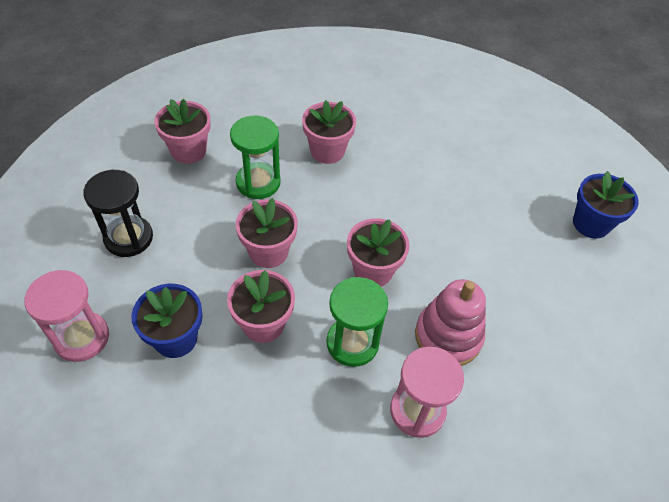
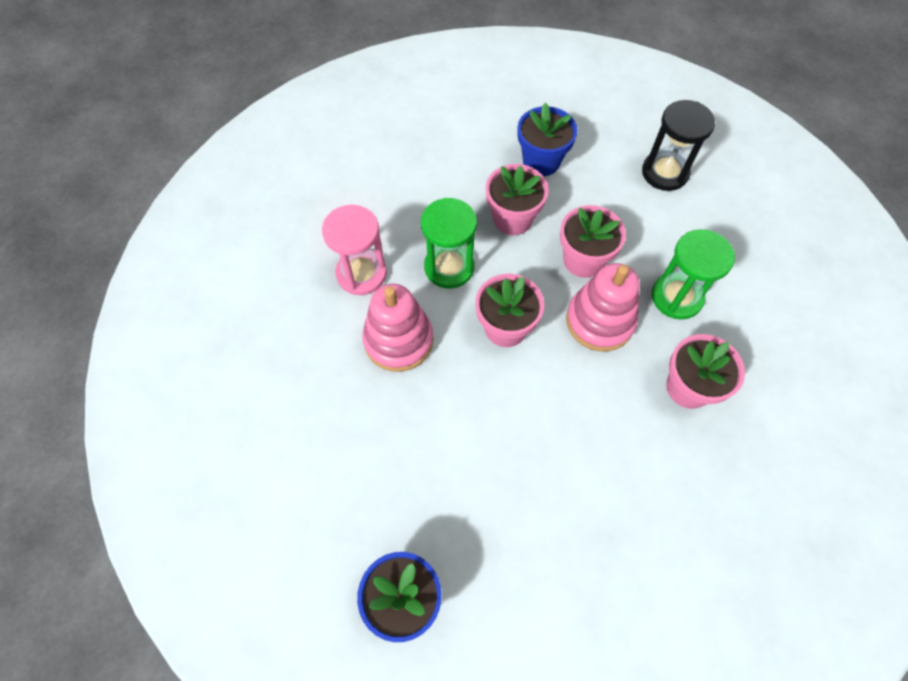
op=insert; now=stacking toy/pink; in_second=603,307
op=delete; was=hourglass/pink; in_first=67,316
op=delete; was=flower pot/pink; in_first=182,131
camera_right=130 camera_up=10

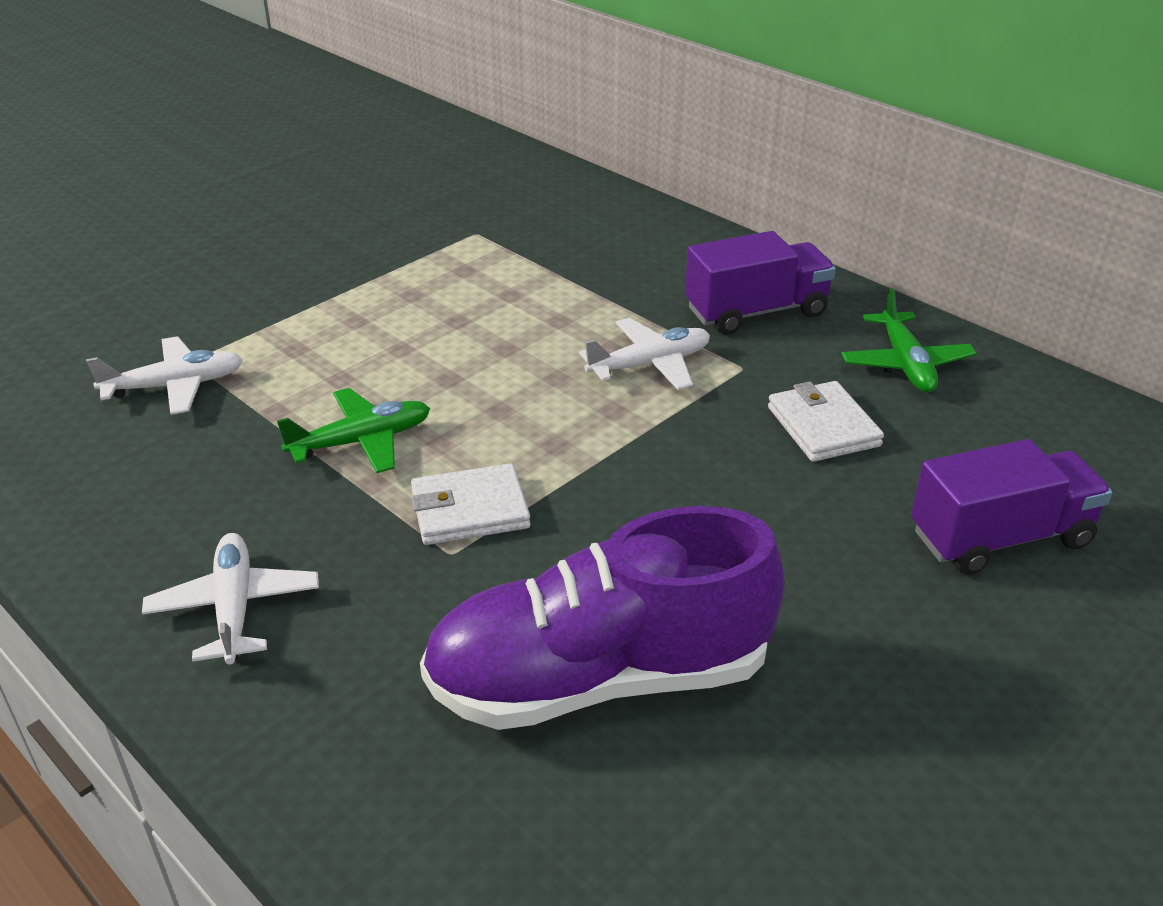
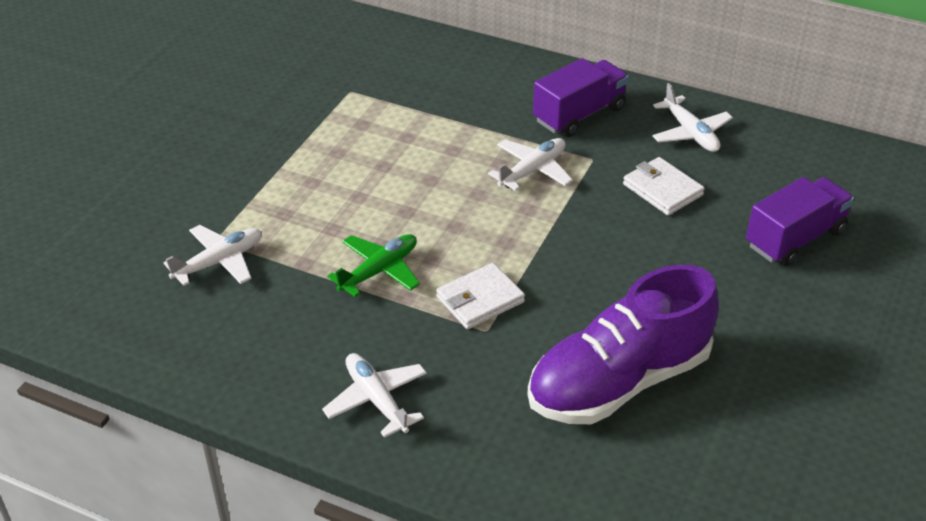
op=recolor; was=plane/green; now=plane/white; in_first=908,340; in_second=692,117
camera_right=-20 camera_up=5

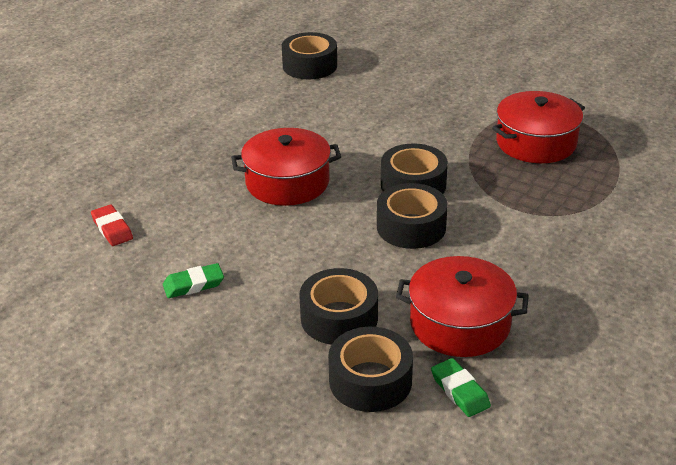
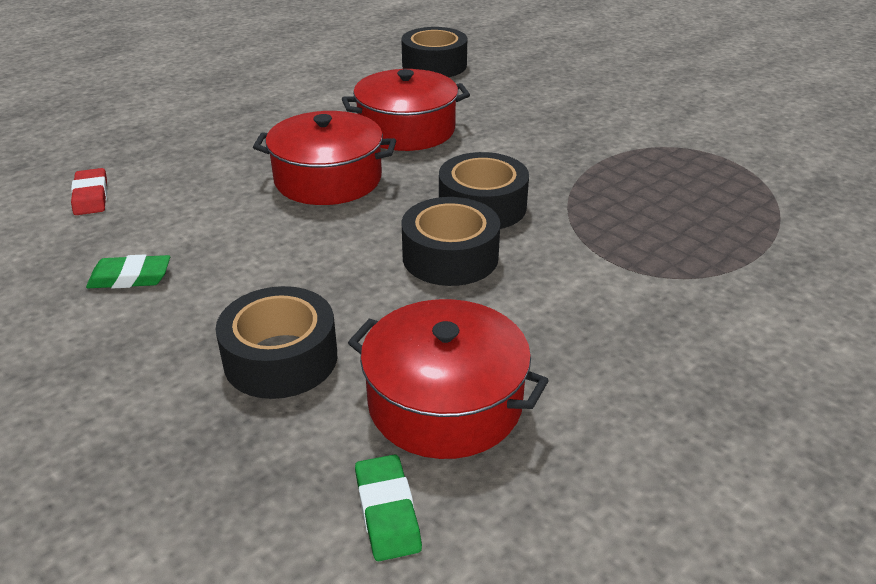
op=move; was=pot/red; in_first=538,127; in_second=406,110
op=delete; was=tape/black; in_first=370,369
camera_right=15 camera_up=0

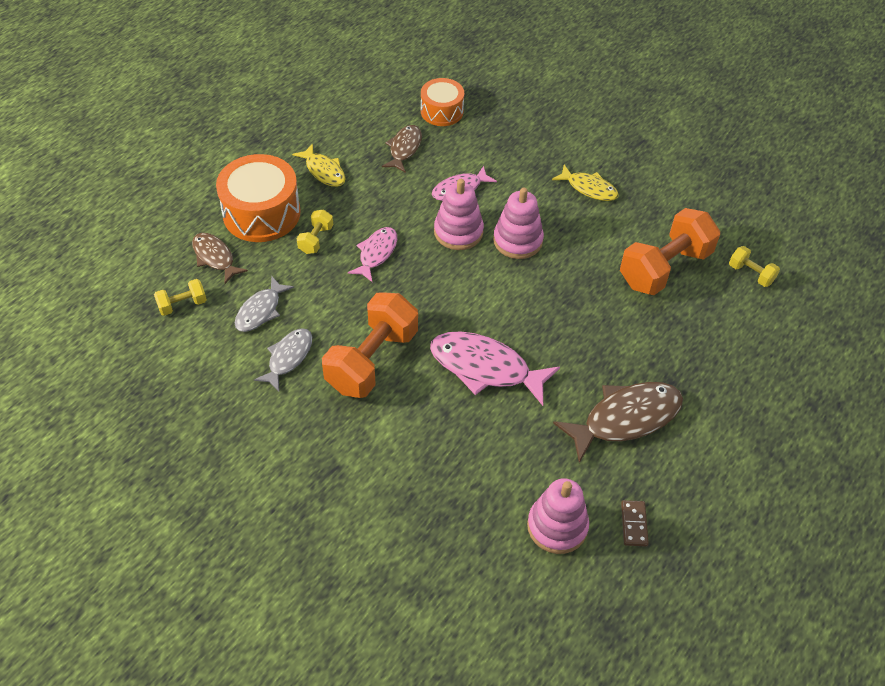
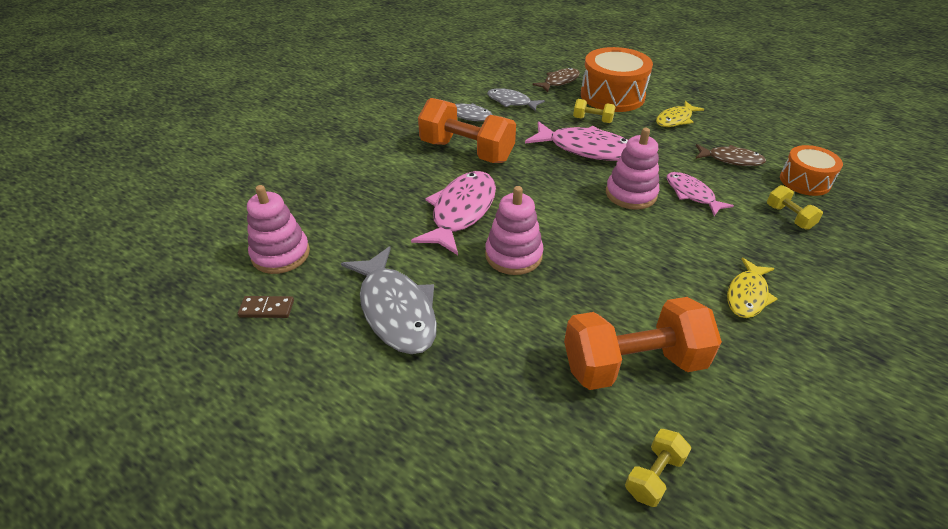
op=recolor; was=fish/brown; now=fish/grey; in_first=618,422; in_second=389,300
op=move; was=stacking toy/pink; in_first=518,223; in_second=514,230
op=resize; was=fish/pink; in_first=372,254; in_second=576,141; ratio=1.68
op=rotate; was=dumbbell/orange; in_first=670,251; in_second=643,343; clockwise=-60
op=move; was=dumbbell/yellow; in_first=180,297; in_second=795,207
camera_right=90 camera_up=-10

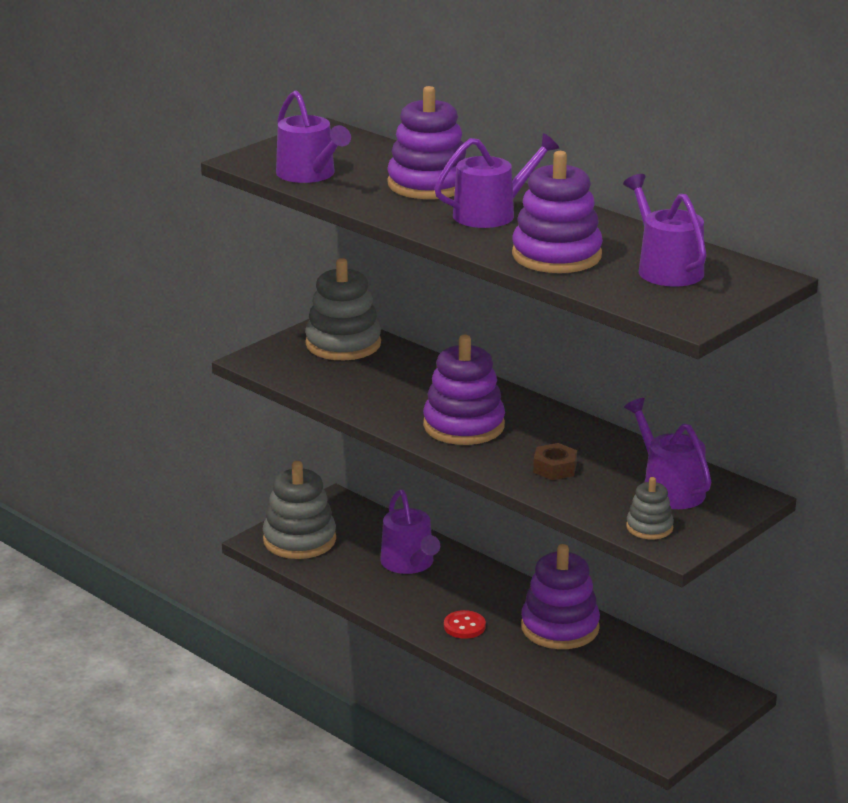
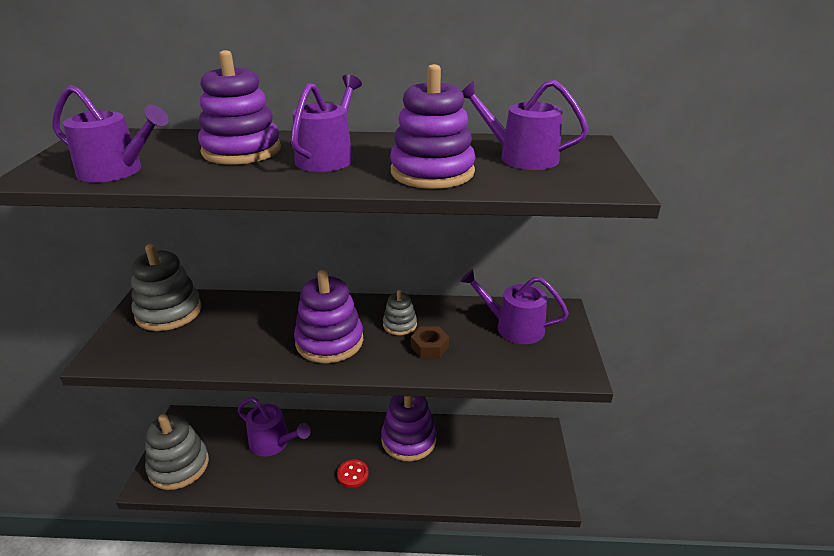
op=move; was=stacking toy/grey; in_first=650,508; in_second=400,312
camera_right=-40 camera_up=5

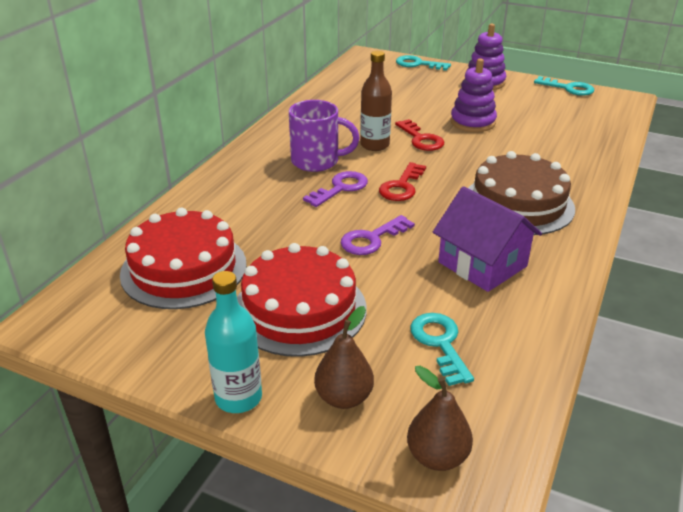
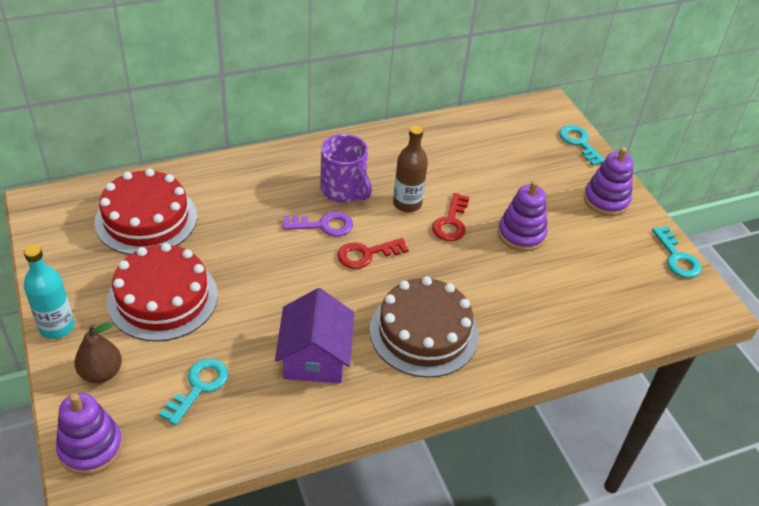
op=replace; was=pear/brown; now=stacking toy/purple; in_first=440,418; in_second=89,434
op=delete; was=key/purple; in_first=378,235
camera_right=40 camera_up=10

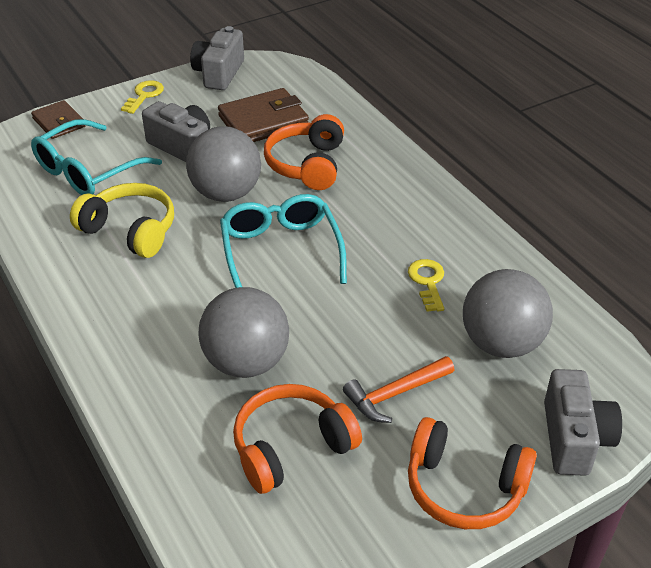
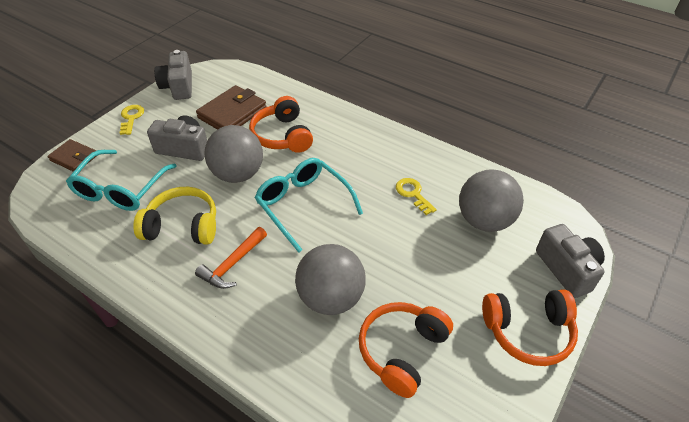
op=move; was=hammer/orange; in_first=398,389; in_second=231,258
camera_right=-25 camera_up=5

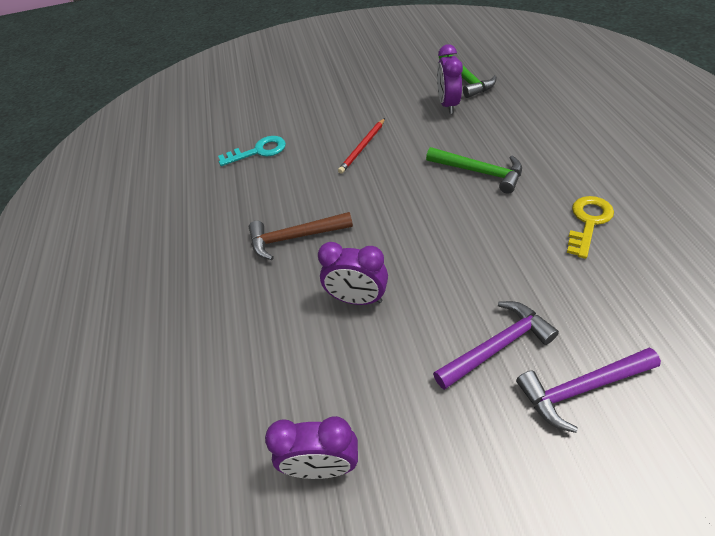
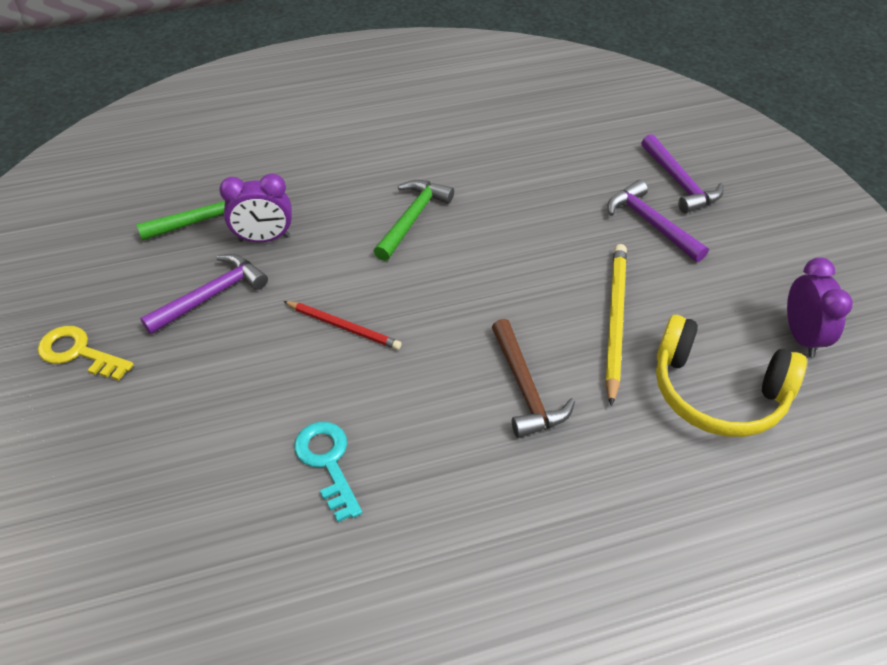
op=move; was=key/yellow; in_first=590,227; in_second=86,353
op=insert; now=hammer/purple; in_second=204,294
op=replace; was=clock/purple; now=pencil/yellow; in_first=353,273; in_second=616,325
op=insert; now=headphones/yellow; in_second=731,376
camera_right=-100 camera_up=0

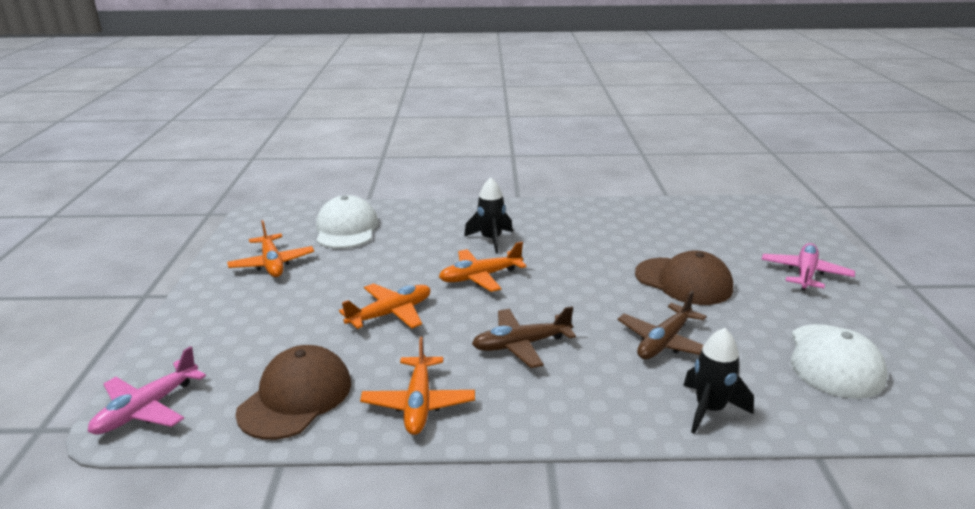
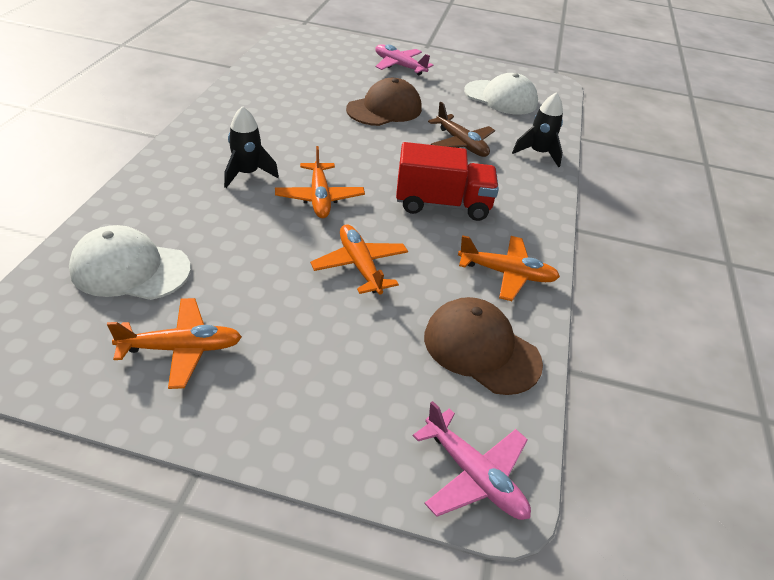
op=replace; was=plane/brown; now=truck/red; in_first=524,337; in_second=447,181
camera_right=-80 camera_up=15

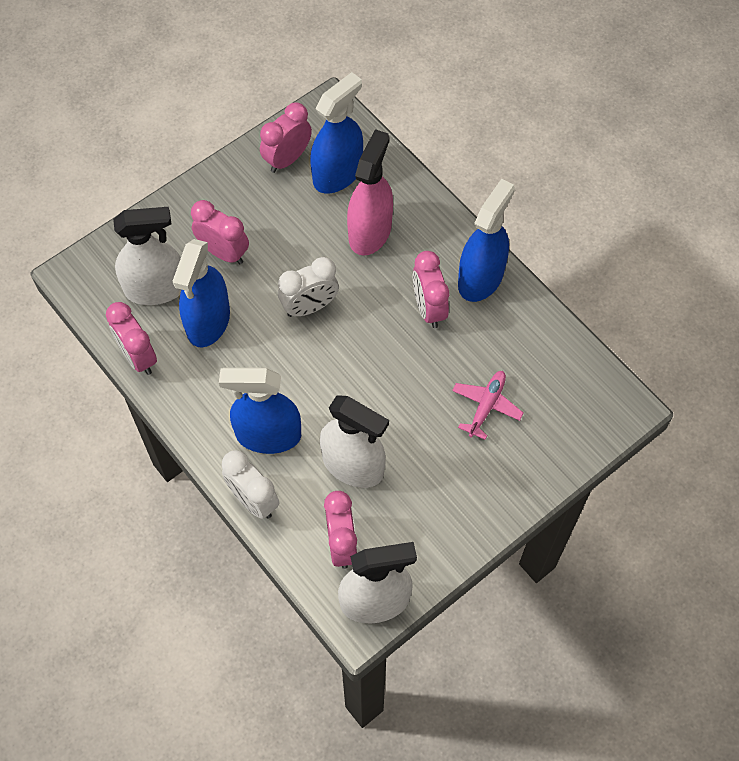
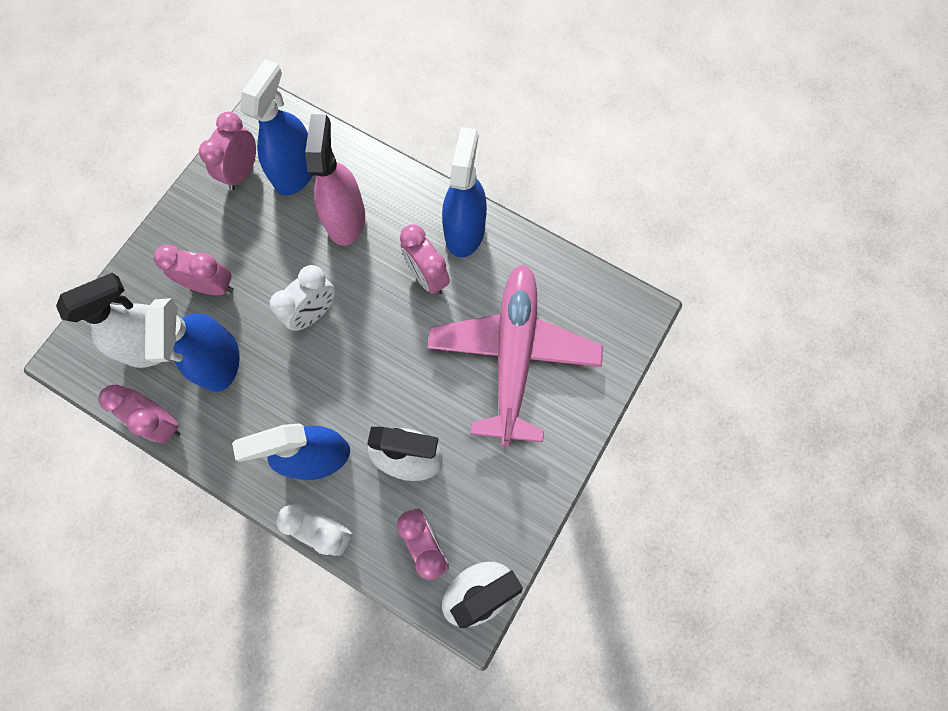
op=resize; was=plane/pink; in_first=488,405; in_second=515,355; ratio=2.34
camera_right=-20 camera_up=10

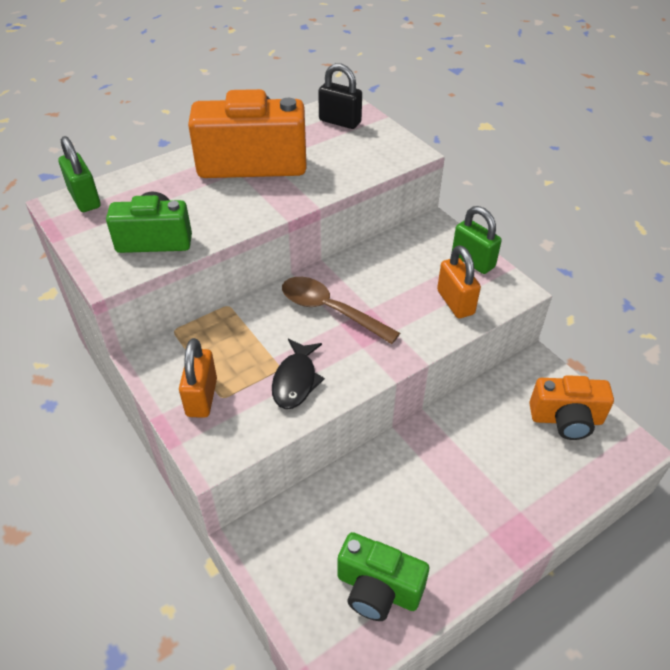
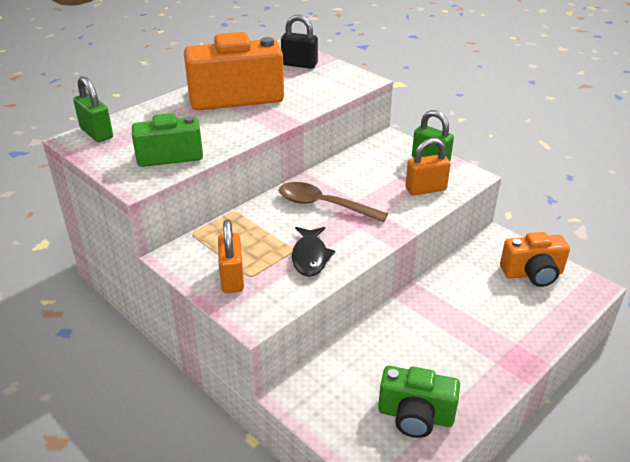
op=rotate; was=padlock/orange; in_first=459,281; in_second=428,167; clockwise=-75
camera_right=-10 camera_up=-10

